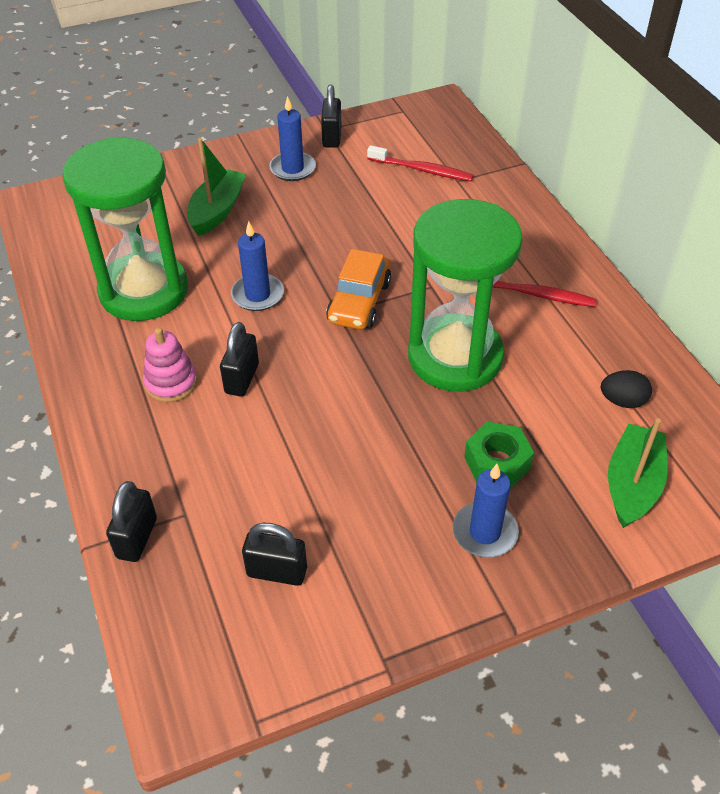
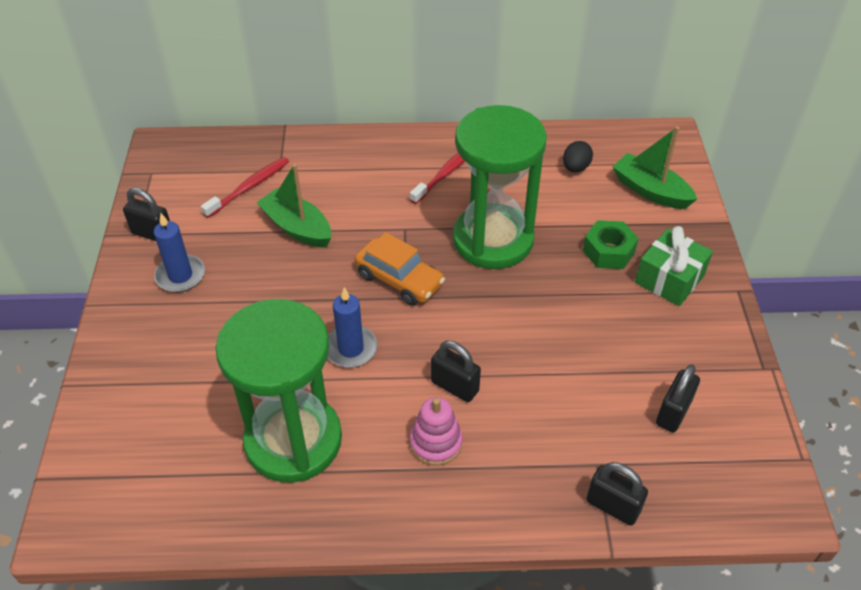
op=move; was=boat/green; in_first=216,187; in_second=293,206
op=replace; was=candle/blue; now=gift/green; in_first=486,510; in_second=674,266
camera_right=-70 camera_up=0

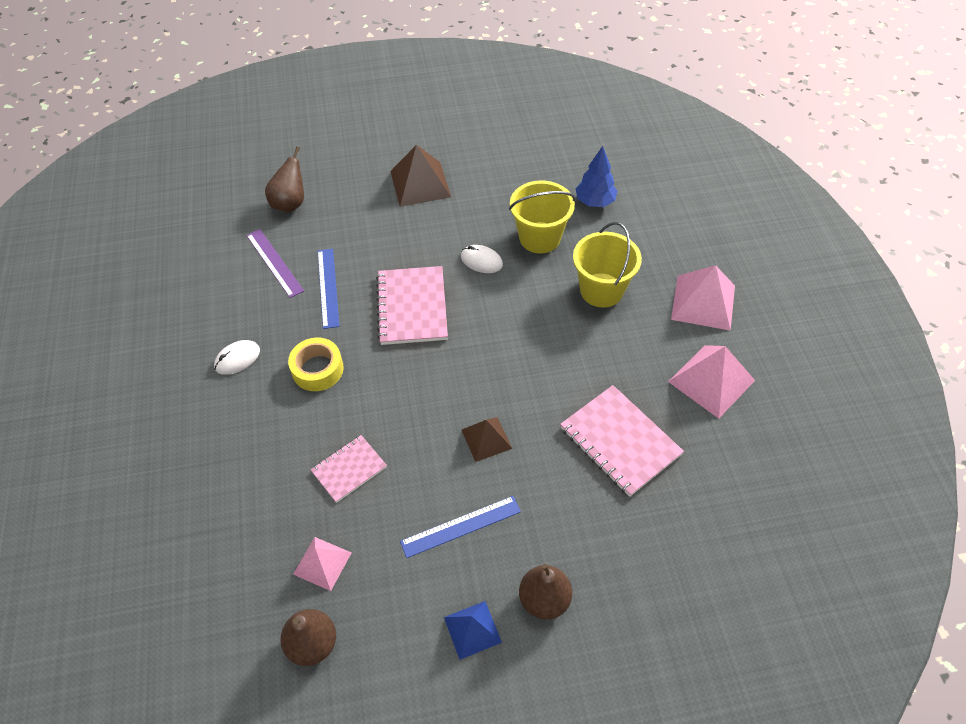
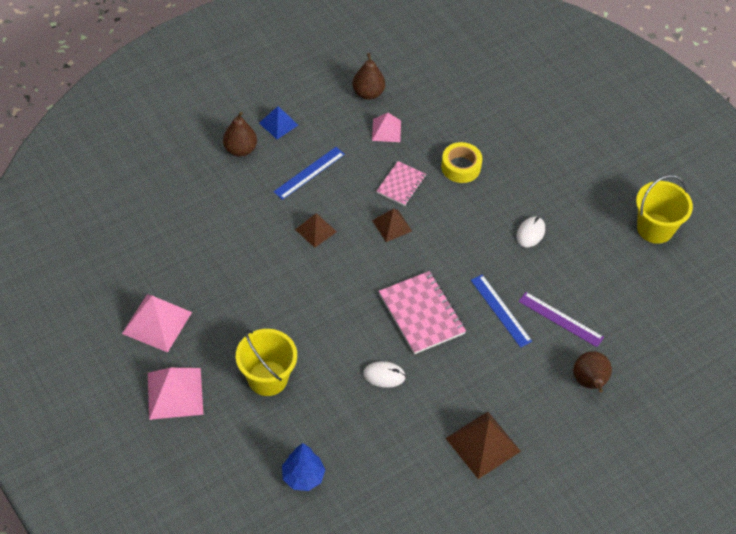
op=insert; now=pyramid/brown; in_second=392,225
op=move; was=tape/yellow; in_first=316,364; in_second=461,162
op=move; was=bucket/yellow; in_first=542,216; in_second=664,209
op=delete; was=notebook/pink; in_first=622,441
camera_right=155 camera_up=0

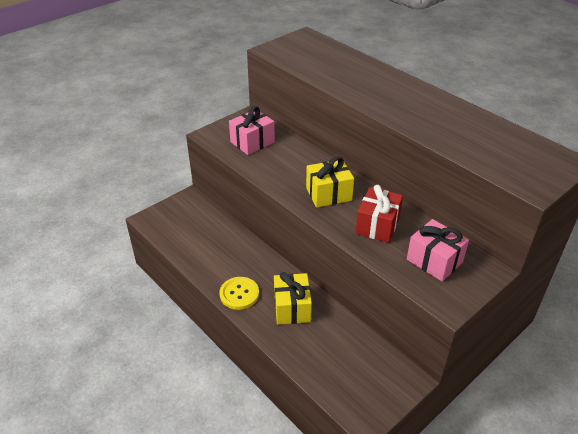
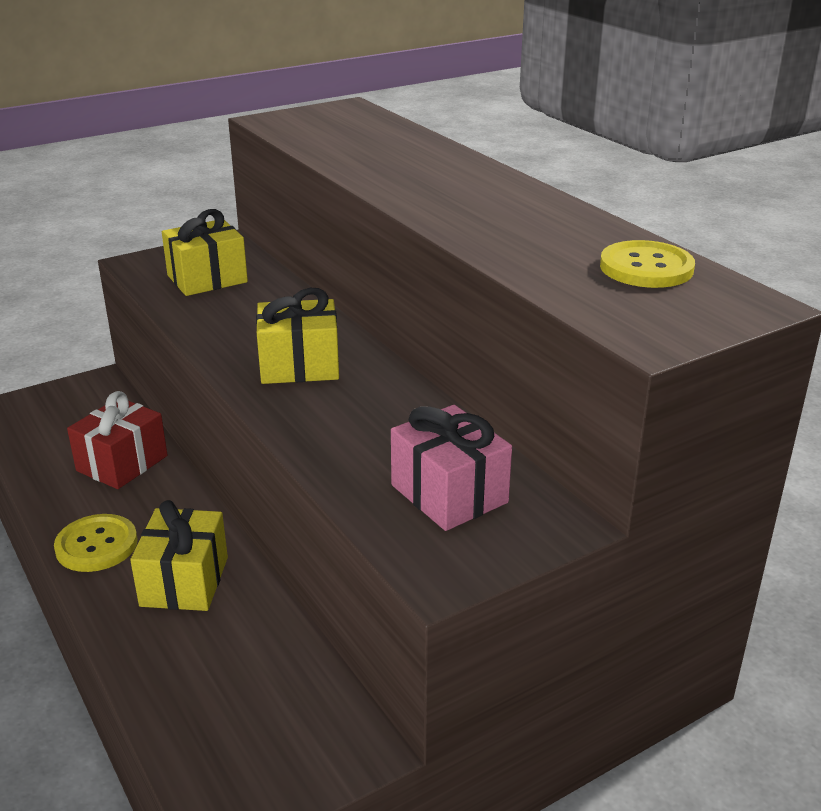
op=move; was=gift/red; in_first=379,214; in_second=117,440
op=recolor; was=gift/pink; now=gift/yellow; in_first=252,130; in_second=205,252
op=insert; now=button/yellow; in_second=647,264
camera_right=10 camera_up=-10

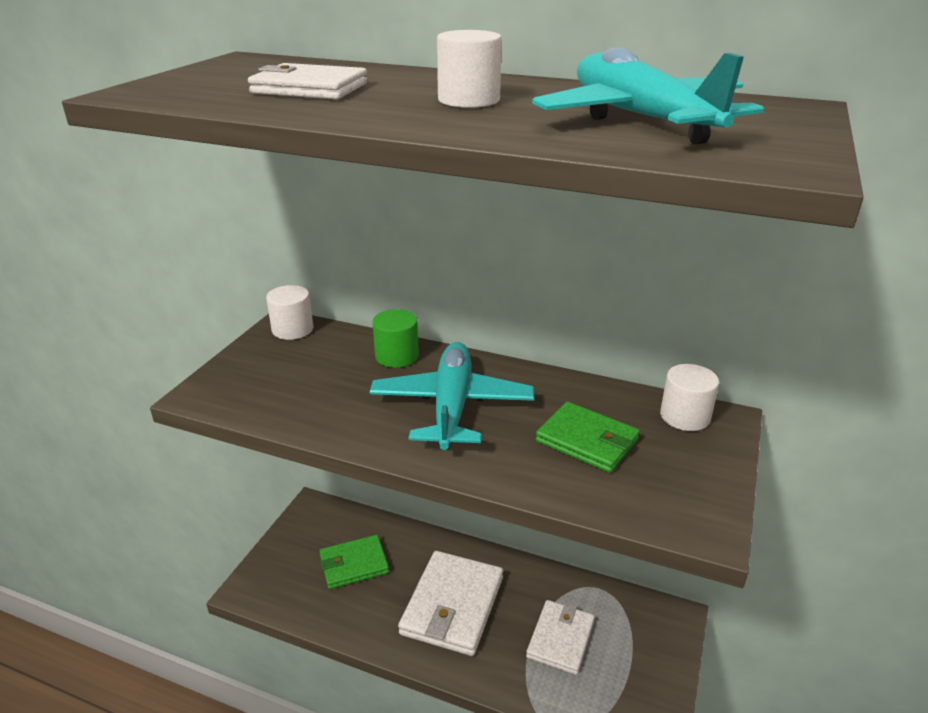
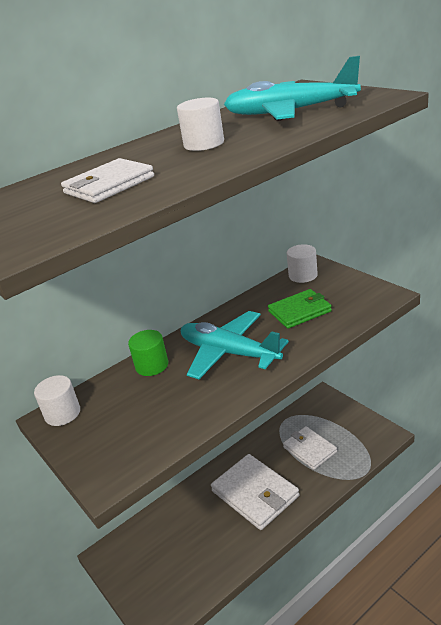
op=delete; was=wallet/green; in_first=354,562
camera_right=-55 camera_up=0

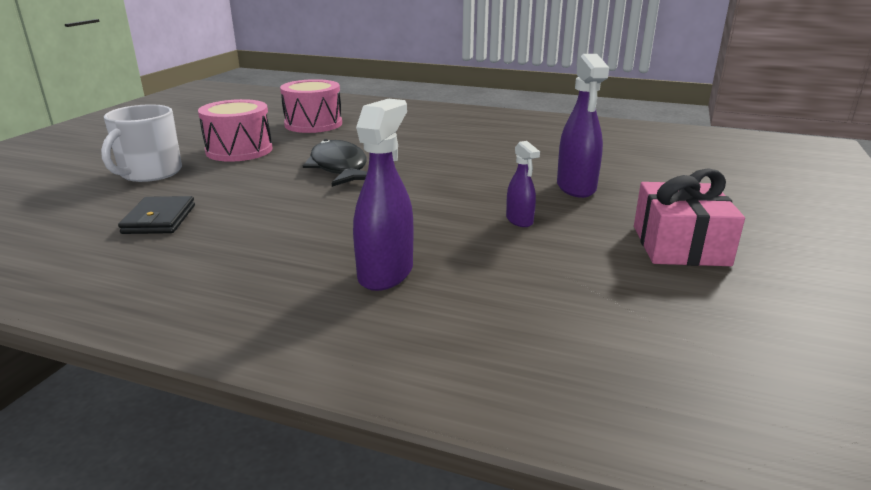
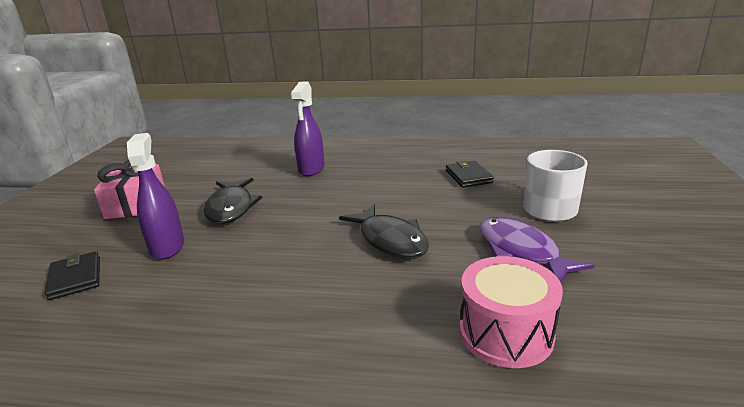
op=insert; now=wallet/black; in_second=72,275
op=replace; was=spray bottle/purple; now=fish/black; in_first=523,184; in_second=233,201
op=replace; was=drum/pink; now=fish/purple; in_first=235,130; in_second=537,249
camera_right=170 camera_up=0

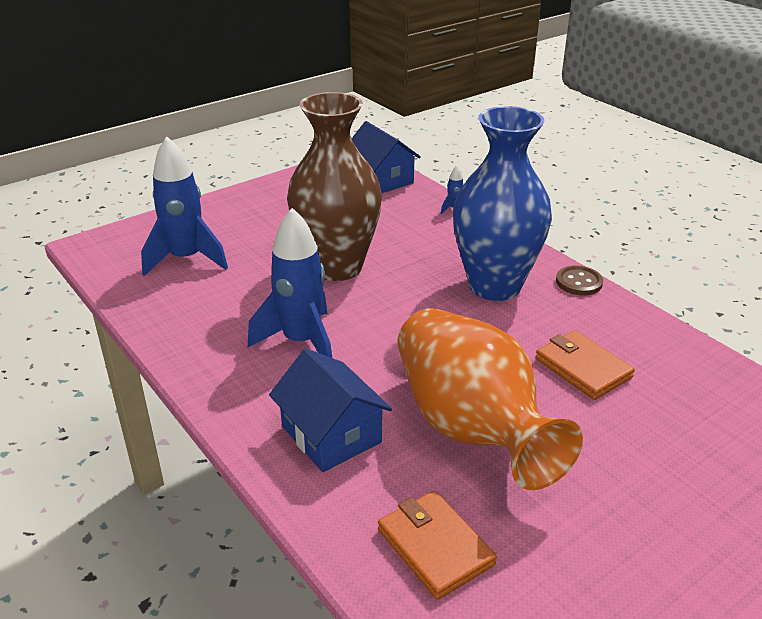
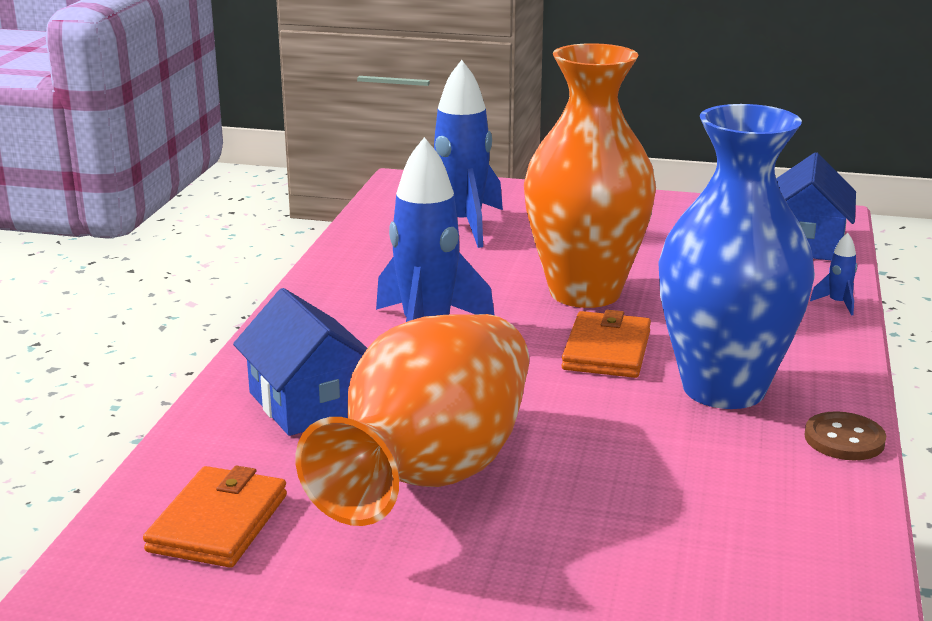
op=rotate; was=house/blue; in_first=330,410; in_second=300,362; clockwise=-45
op=recolor; was=vase/brown; now=vase/orange; in_first=334,186; in_second=590,175
op=move; was=wallet/orange; in_first=585,365; in_second=606,344
camera_right=50 camera_up=-10

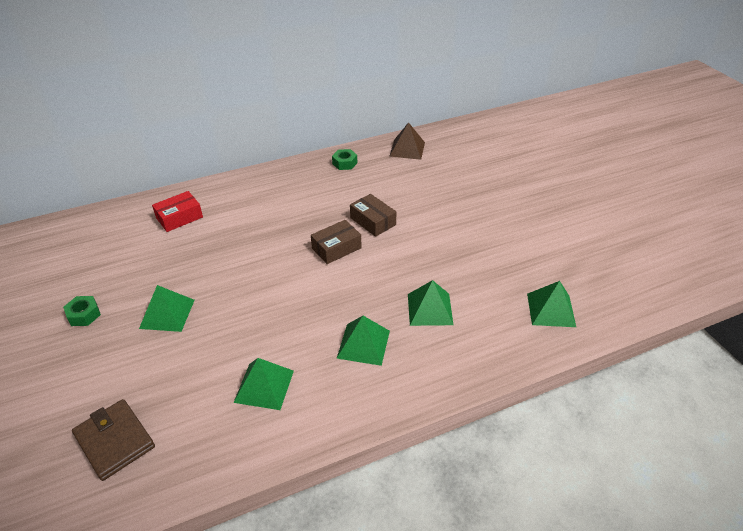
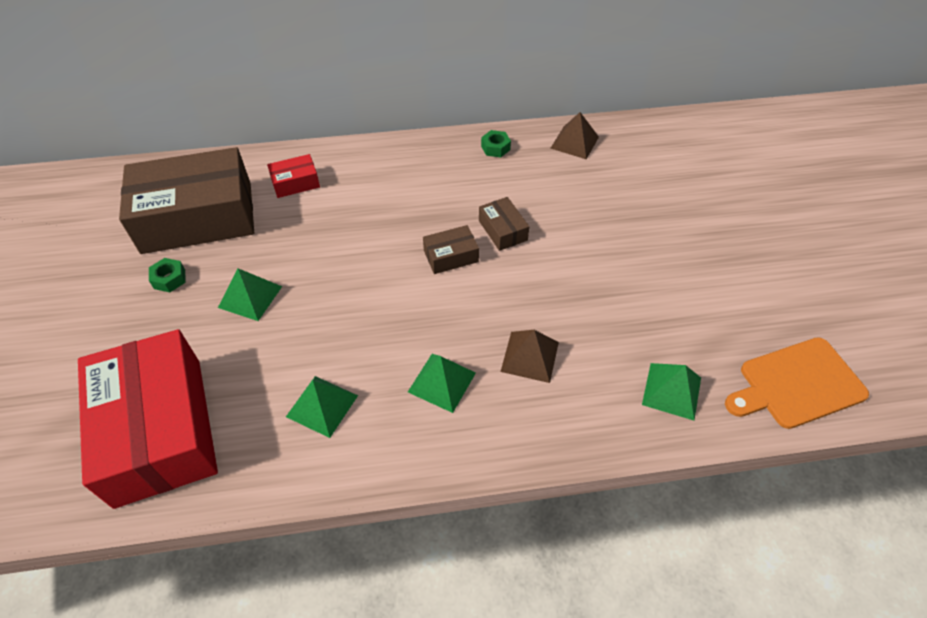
op=replace; was=wallet/brown; now=box/red; in_first=113,440; in_second=148,419
op=insert; now=box/brown; in_second=186,200
op=recolor; was=pyramid/green; now=pyramid/brown; in_first=430,303; in_second=530,356
op=insert; now=cutting board/orange; in_second=797,383
camera_right=15 camera_up=10

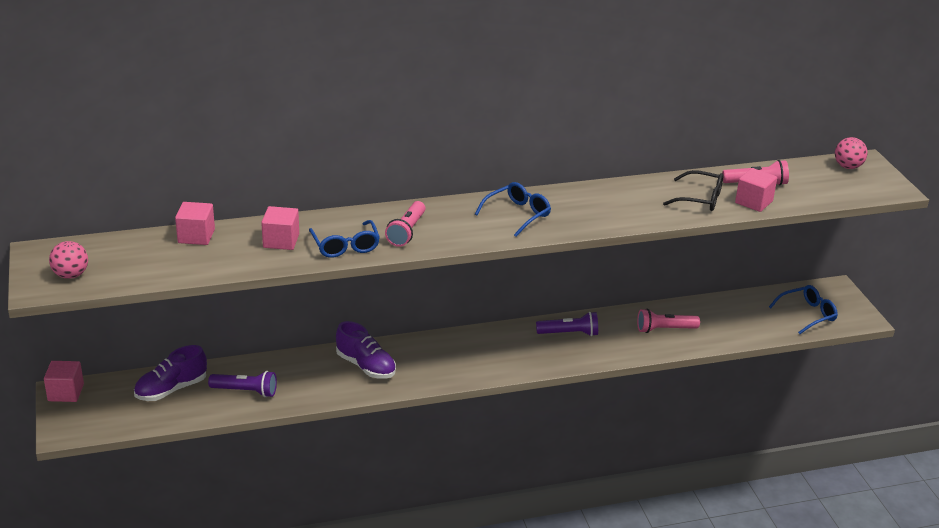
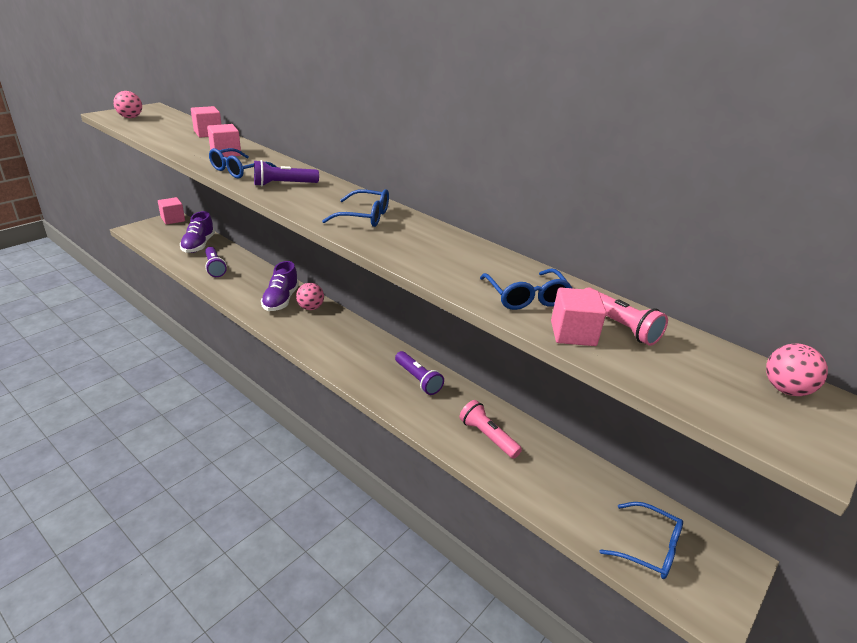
op=rotate; was=shoe/purple; in_first=170,373; in_second=197,232; clockwise=-105
op=recolor; was=flashlight/pink; now=flashlight/purple; in_first=405,224; in_second=286,173
op=insert; now=ball/pink; in_second=310,296
op=recolor; was=glasses/black; now=glasses/blue; in_first=693,190; in_second=526,289
camera_right=55 camera_up=0

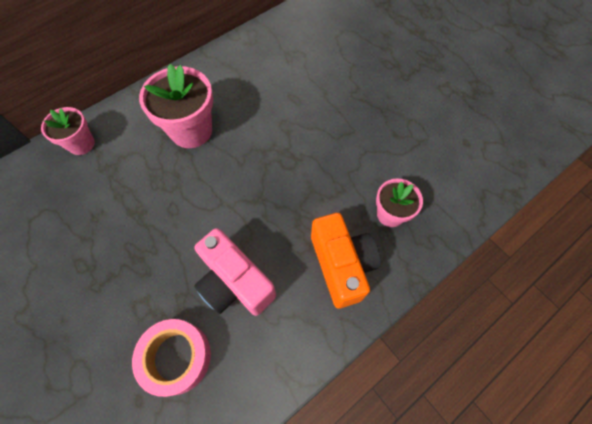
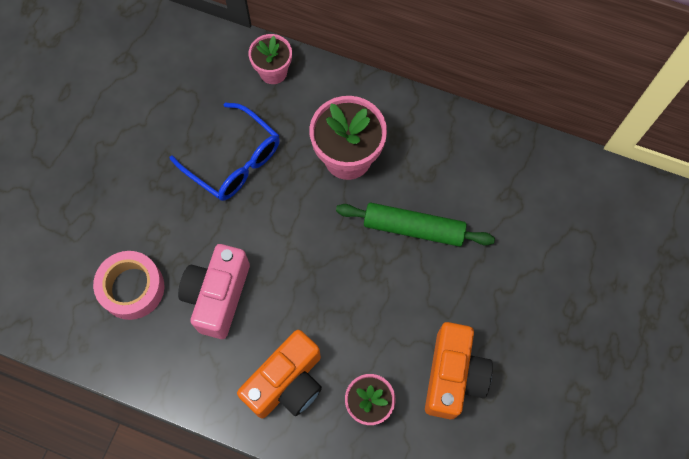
op=insert; now=glasses/blue; in_second=224,152
op=insert; now=rolling pin/green; in_second=415,225
op=insert; now=camera/orange; in_second=459,370
camera_right=60 camera_up=5

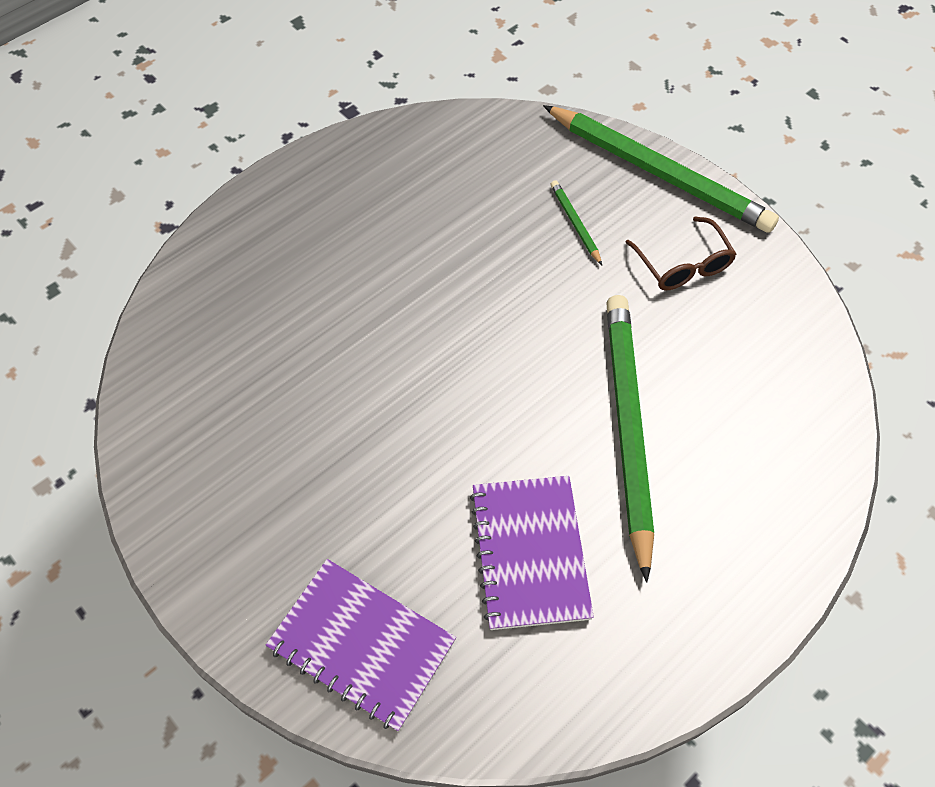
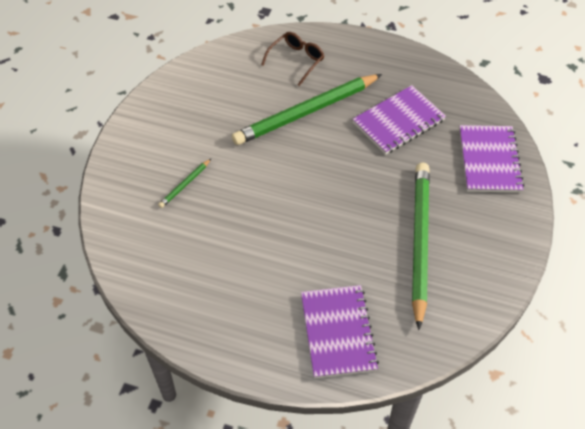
op=move; was=glasses/brown; in_first=680,253; in_second=293,59
op=insert; now=notebook/purple; in_second=340,331
op=move; was=pencil/green; in_first=661,169; in_second=421,246
camera_right=-120 camera_up=-5

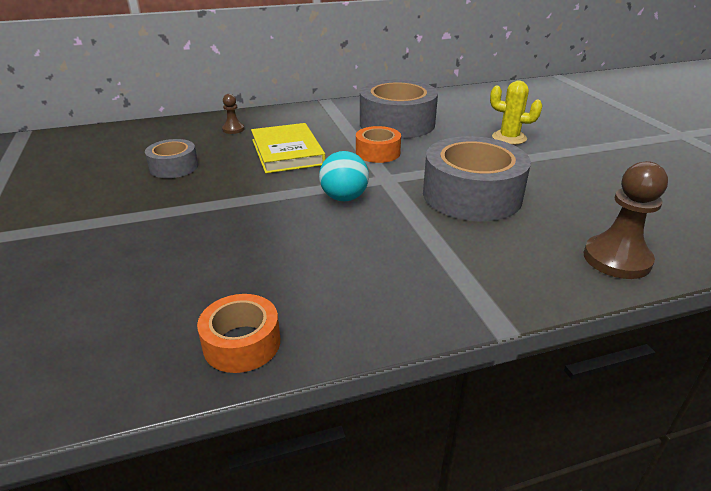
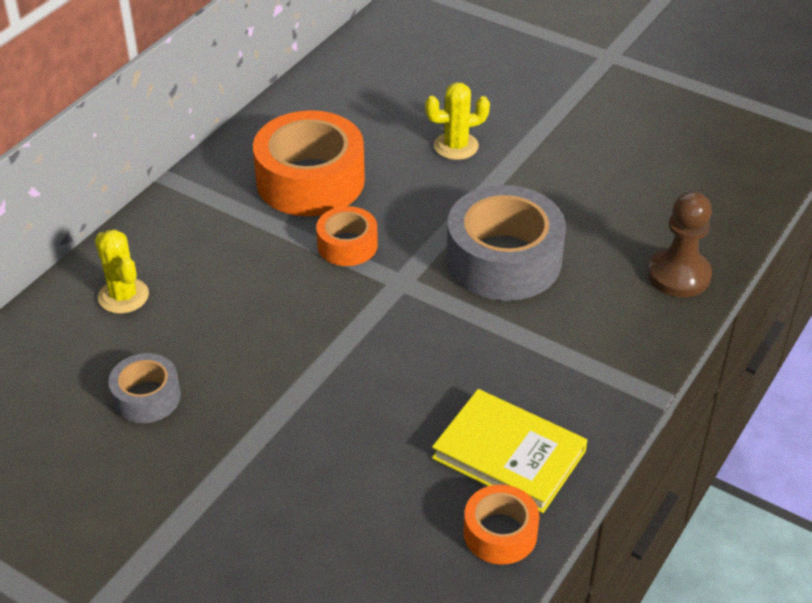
op=replace; was=pawn/brown; now=cactus/yellow; in_first=233,114; in_second=122,271
op=recolor; was=tape/grey; now=tape/orange; in_first=399,109; in_second=309,163
op=move; was=book/yellow; in_first=288,148; in_second=509,451
op=delete; was=ball/turquoise; in_first=344,176
camera_right=-40 camera_up=10

